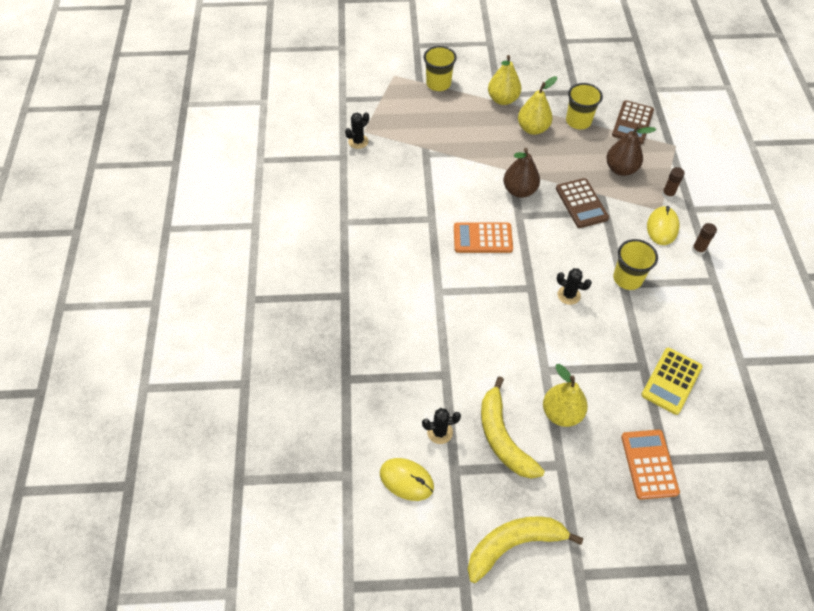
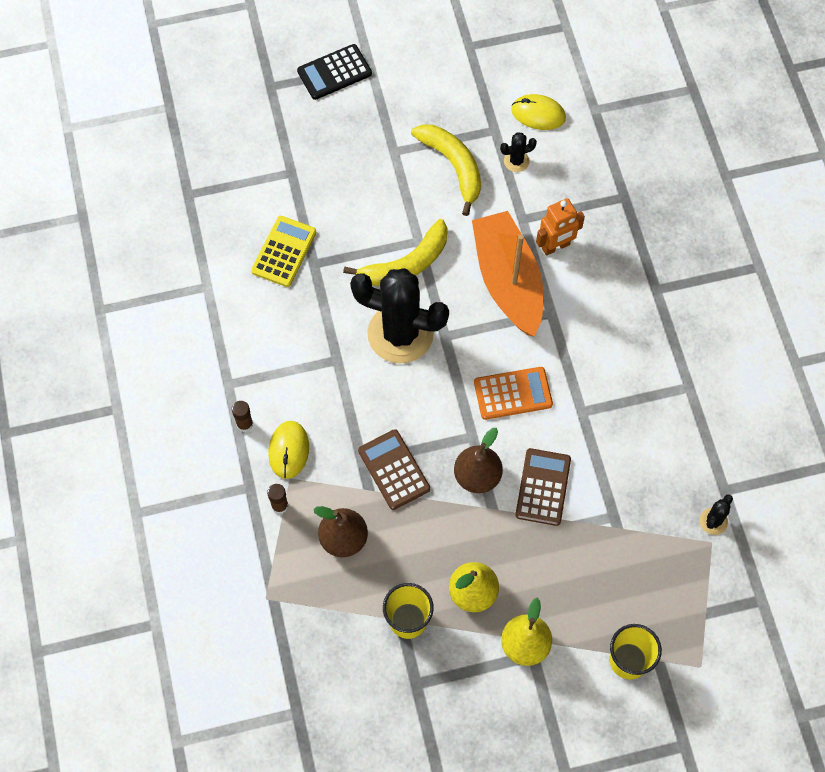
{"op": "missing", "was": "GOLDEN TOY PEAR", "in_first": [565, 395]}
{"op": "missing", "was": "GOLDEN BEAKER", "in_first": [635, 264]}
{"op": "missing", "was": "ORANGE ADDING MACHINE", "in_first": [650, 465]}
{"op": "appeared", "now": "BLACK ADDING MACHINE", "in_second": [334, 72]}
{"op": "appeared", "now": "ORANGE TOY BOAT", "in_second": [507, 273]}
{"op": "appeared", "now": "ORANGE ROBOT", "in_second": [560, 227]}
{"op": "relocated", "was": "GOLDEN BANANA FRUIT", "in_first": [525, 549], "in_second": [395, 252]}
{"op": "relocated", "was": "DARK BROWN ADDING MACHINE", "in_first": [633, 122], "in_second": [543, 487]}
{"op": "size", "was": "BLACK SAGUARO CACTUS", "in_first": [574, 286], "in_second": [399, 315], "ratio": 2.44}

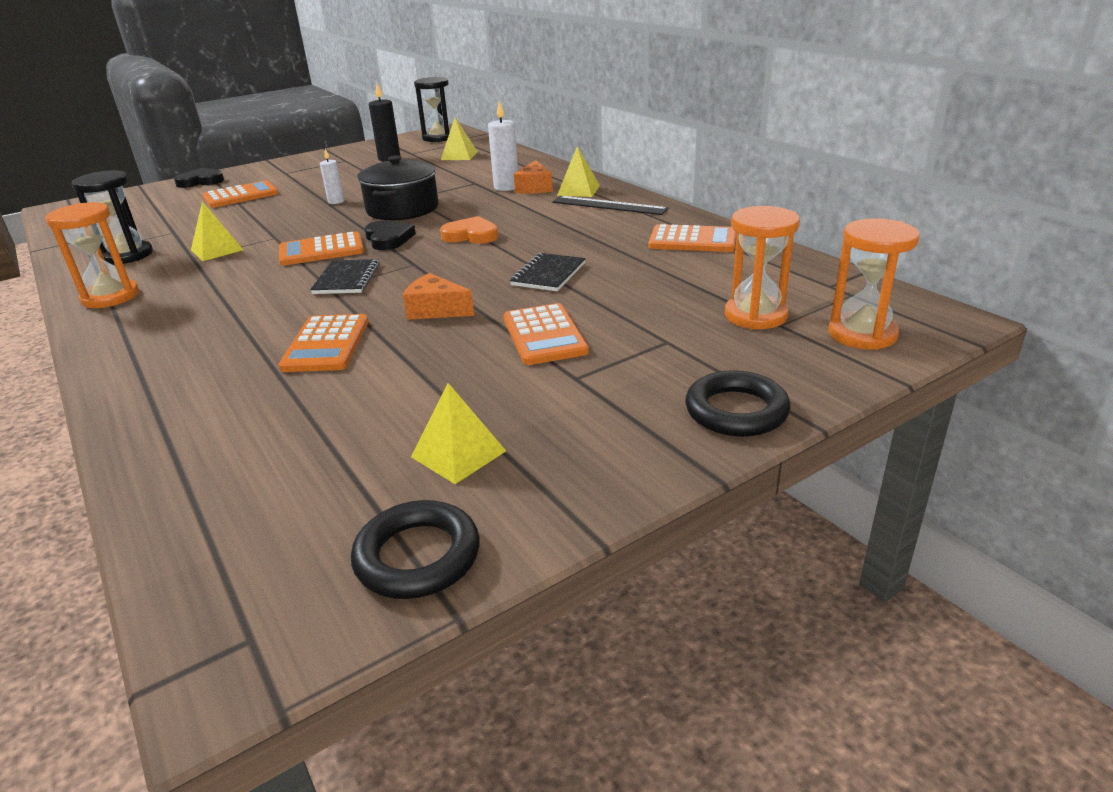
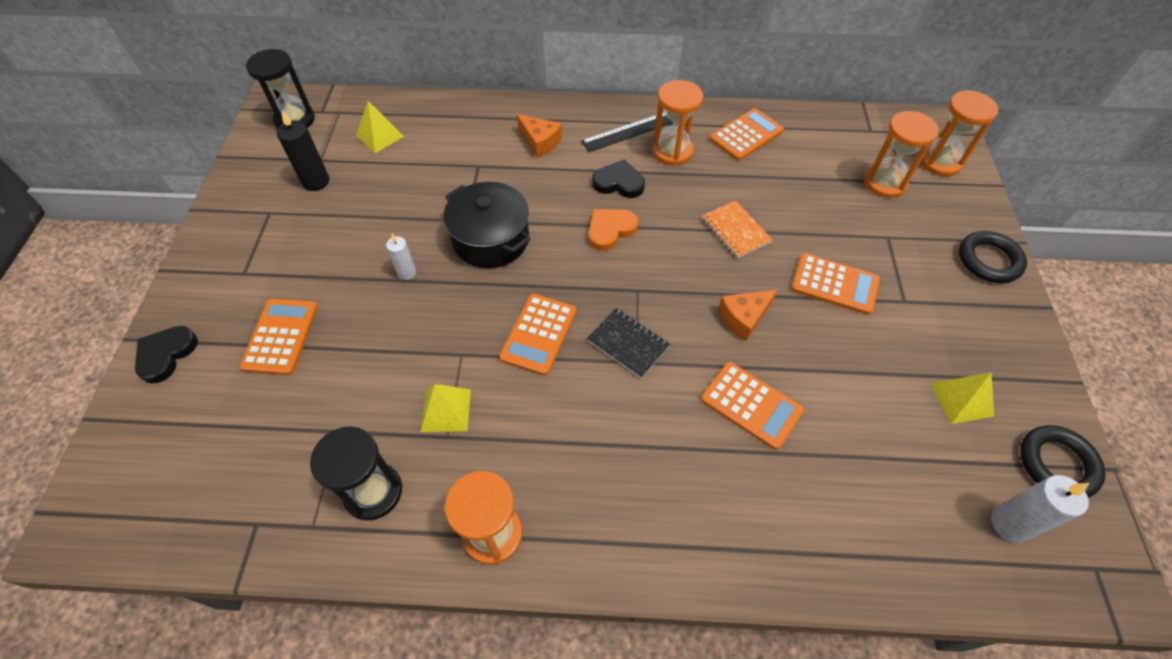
{"op": "missing", "was": "GOLDEN PYRAMID", "in_first": [578, 171]}
{"op": "appeared", "now": "ORANGE HOURGLASS", "in_second": [677, 123]}
{"op": "relocated", "was": "BLACK LOVE HEART", "in_first": [390, 235], "in_second": [618, 179]}
{"op": "relocated", "was": "WHITE CANDLE", "in_first": [503, 146], "in_second": [1040, 509]}
{"op": "colour", "was": "BLACK NOTEBOOK", "now": "ORANGE NOTEBOOK", "in_first": [548, 272], "in_second": [737, 229]}

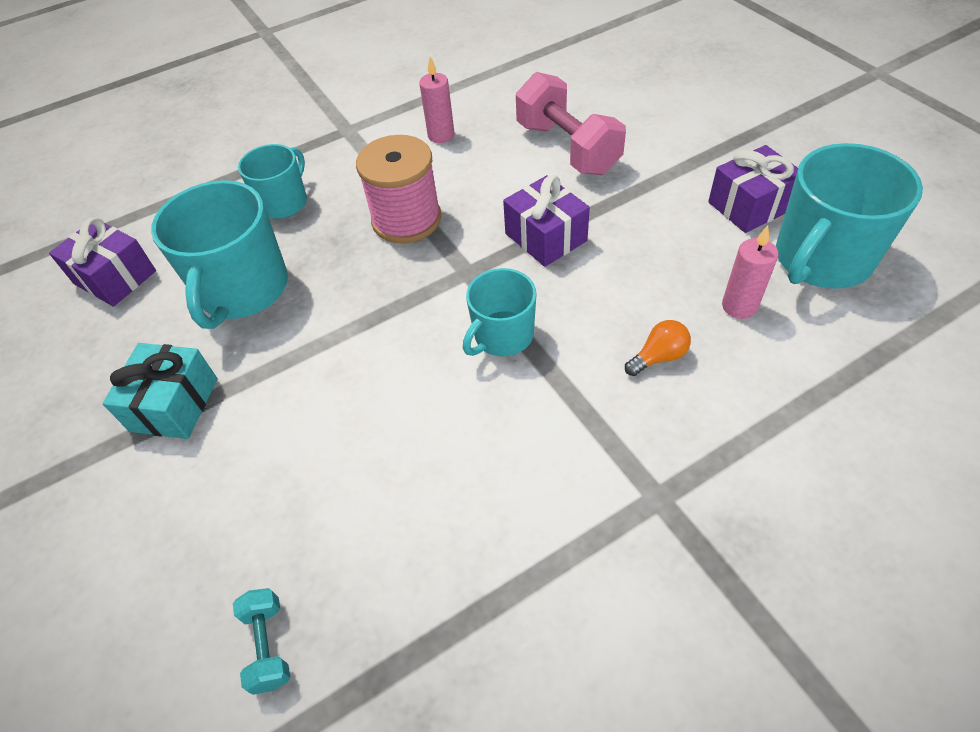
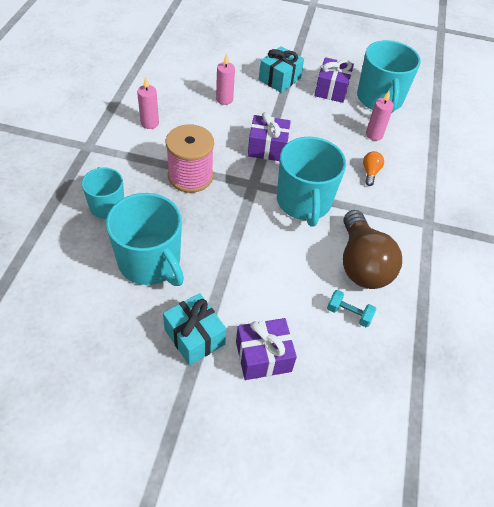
{"op": "appeared", "now": "TURQUOISE GIFT", "in_second": [281, 69]}
{"op": "appeared", "now": "DARK BROWN BULB", "in_second": [372, 249]}
{"op": "relocated", "was": "PURPLE GIFT", "in_first": [102, 262], "in_second": [266, 349]}
{"op": "relocated", "was": "TURQUOISE FREE WEIGHT", "in_first": [261, 641], "in_second": [351, 308]}
{"op": "exchanged", "was": "ROSY FREE WEIGHT", "now": "ROSY CANDLE", "in_first": [571, 123], "in_second": [225, 79]}
{"op": "size", "was": "TURQUOISE MUG", "in_first": [499, 312], "in_second": [311, 181], "ratio": 1.66}

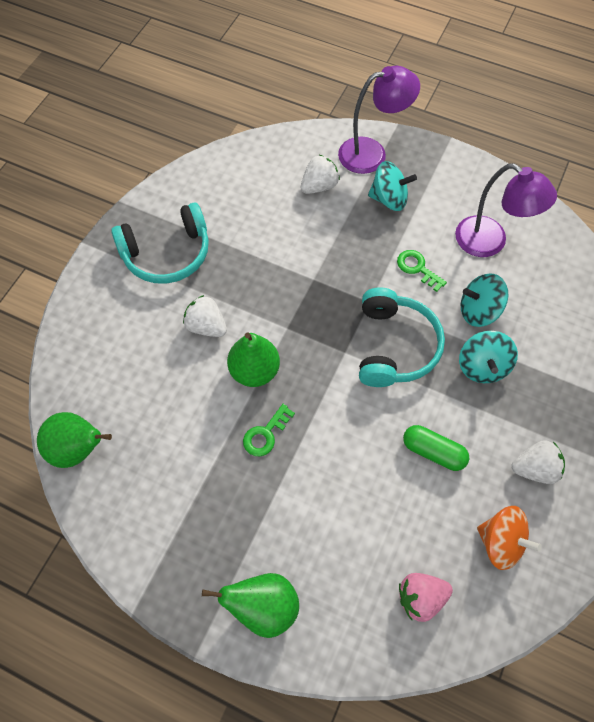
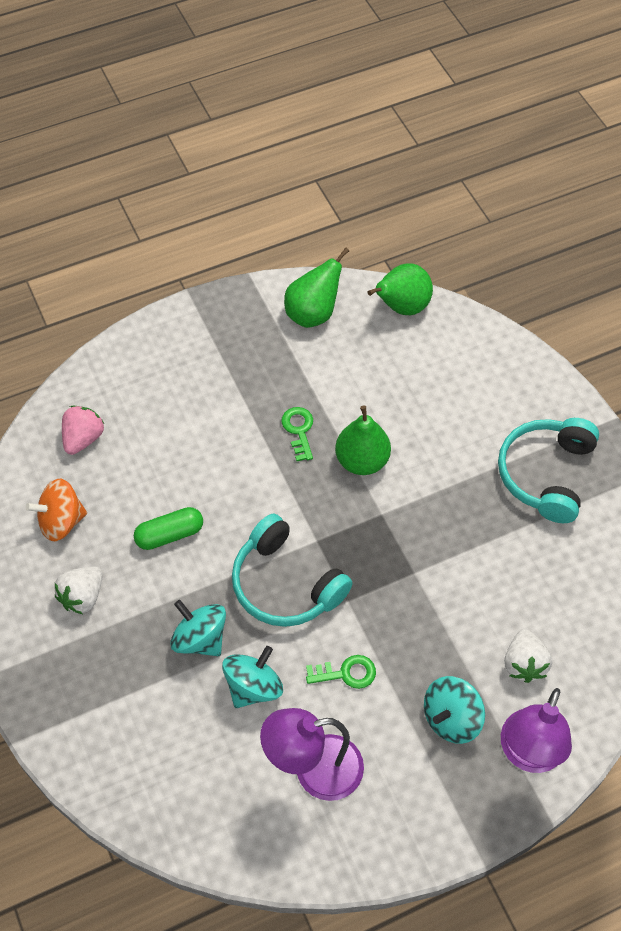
{"op": "missing", "was": "WHITE BERRY", "in_first": [205, 316]}
{"op": "relocated", "was": "EMERALD TOY PEAR", "in_first": [250, 605], "in_second": [316, 288]}

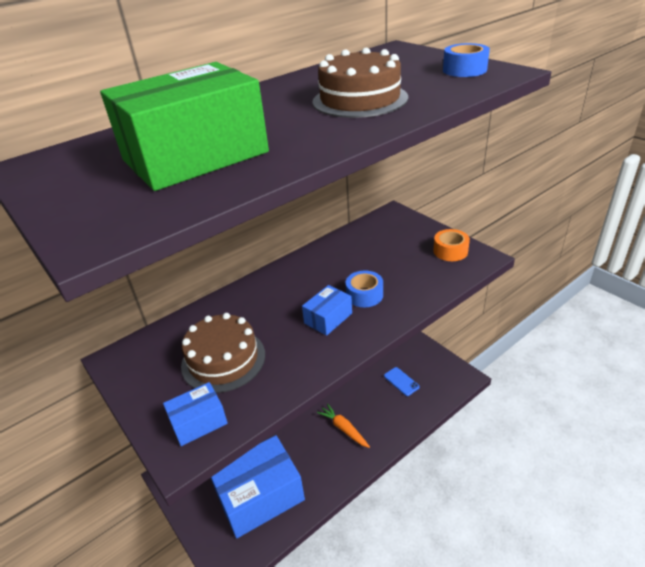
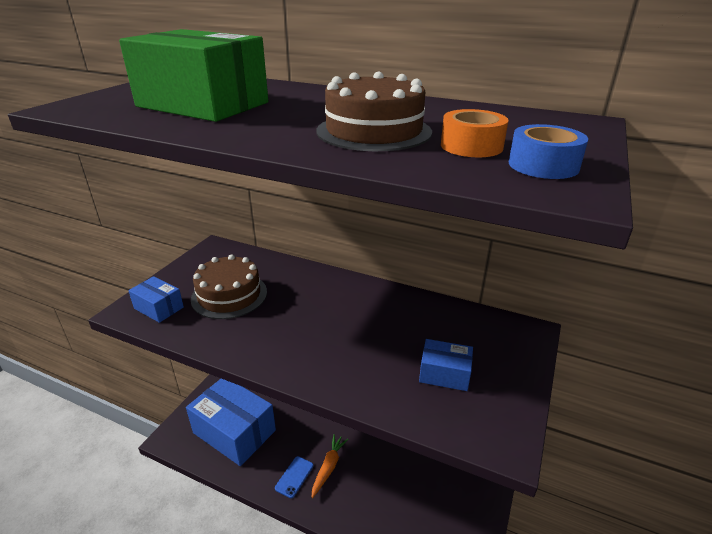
{"op": "missing", "was": "ROYAL BLUE TAPE", "in_first": [364, 289]}
{"op": "relocated", "was": "ROYAL BLUE PARCEL", "in_first": [327, 310], "in_second": [446, 365]}
{"op": "relocated", "was": "ROYAL BLUE MOBILE PHONE", "in_first": [402, 381], "in_second": [294, 477]}
{"op": "relocated", "was": "ORANGE TAPE", "in_first": [451, 245], "in_second": [475, 133]}

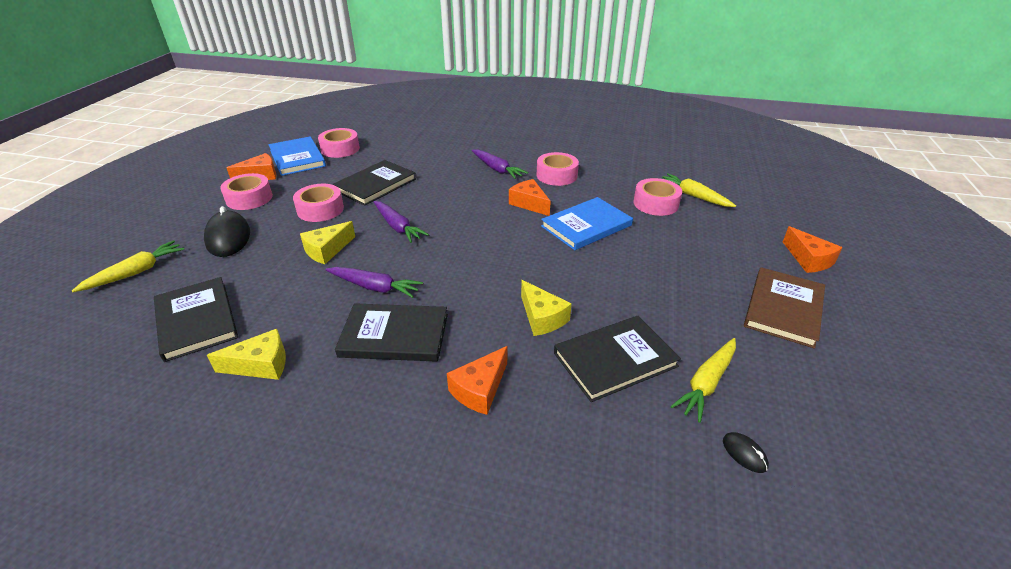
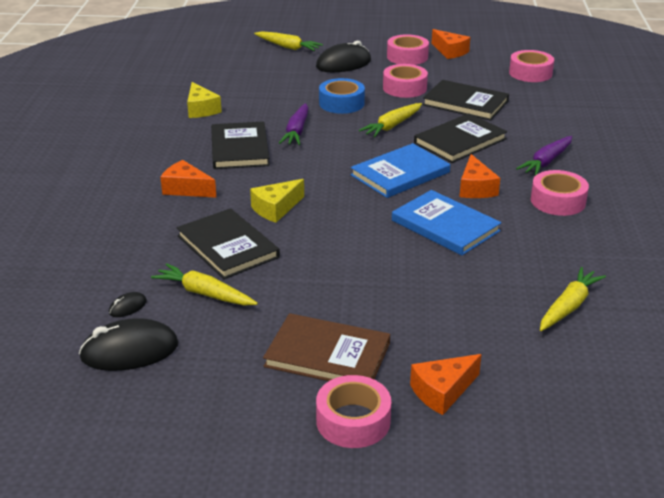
{"op": "appeared", "now": "BLACK COMPUTER MOUSE", "in_second": [128, 345]}
{"op": "relocated", "was": "BLACK BOOK", "in_first": [196, 319], "in_second": [460, 138]}
{"op": "relocated", "was": "ROYAL BLUE BOOK", "in_first": [297, 156], "in_second": [400, 170]}
{"op": "relocated", "was": "ROSY TAPE", "in_first": [658, 197], "in_second": [353, 411]}
{"op": "exchanged", "was": "GOLDEN CHEESE WEDGE", "now": "ROYAL BLUE TAPE", "in_first": [327, 242], "in_second": [342, 96]}
{"op": "colour", "was": "PURPLE ROOT VEGETABLE", "now": "GOLDEN ROOT VEGETABLE", "in_first": [401, 222], "in_second": [390, 120]}
{"op": "spun", "was": "ORANGE CHEESE WEDGE", "in_first": [530, 197], "in_second": [479, 176], "clockwise": 135}

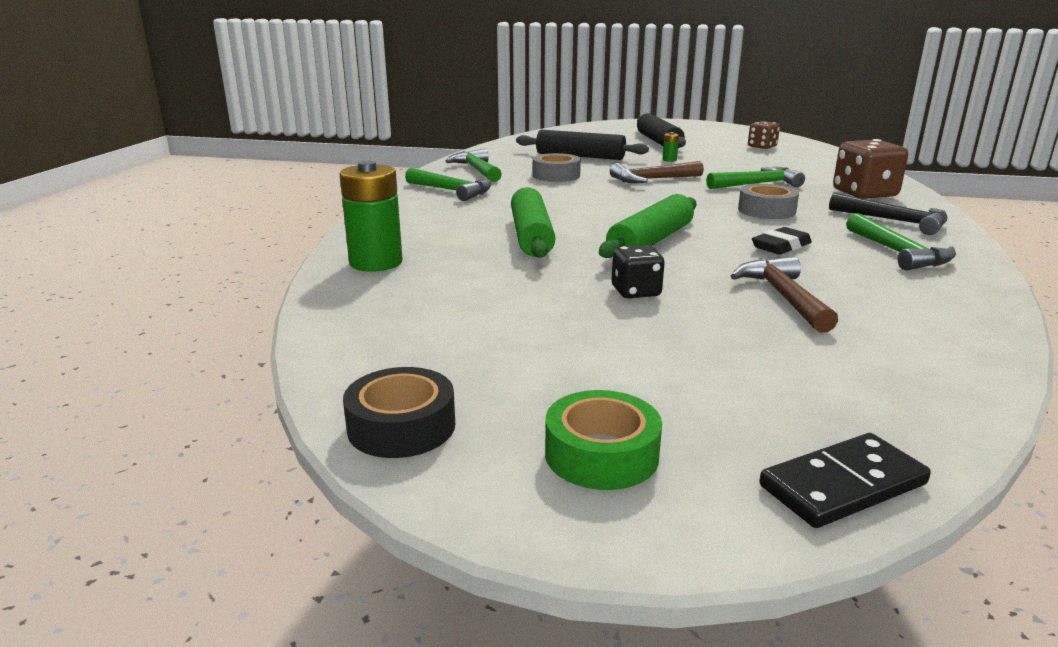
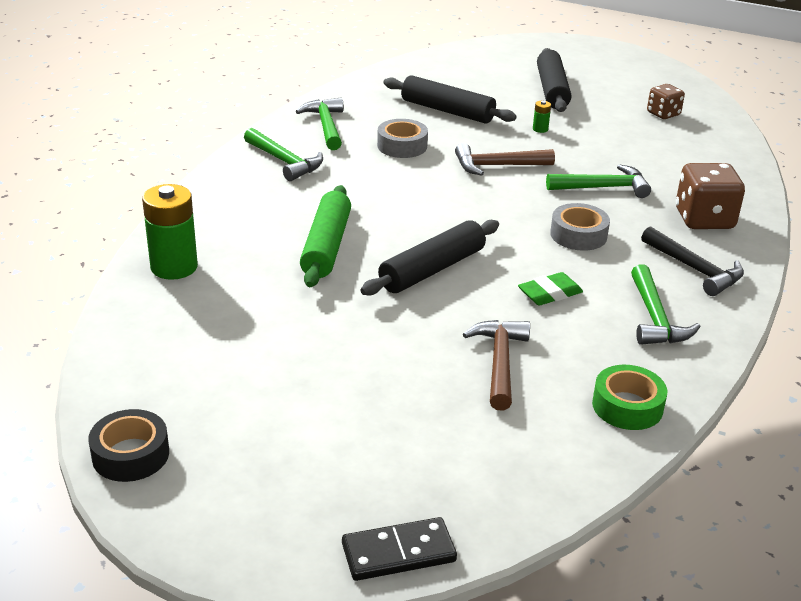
{"op": "missing", "was": "BLACK GAME DIE", "in_first": [638, 271]}
{"op": "relocated", "was": "EMERALD TAPE", "in_first": [603, 440], "in_second": [629, 397]}
{"op": "colour", "was": "EMERALD DOUGH ROLLER", "now": "BLACK DOUGH ROLLER", "in_first": [648, 226], "in_second": [429, 258]}
{"op": "colour", "was": "BLACK ERASER", "now": "EMERALD ERASER", "in_first": [782, 241], "in_second": [550, 288]}

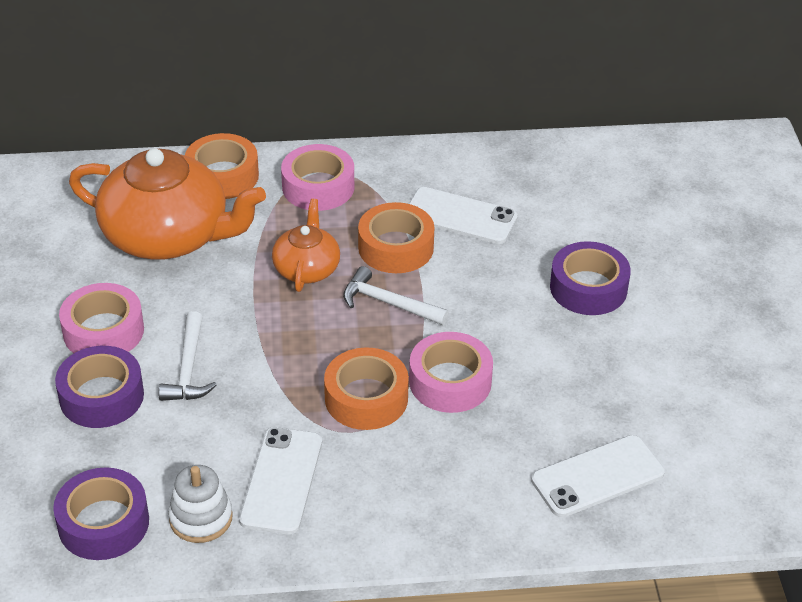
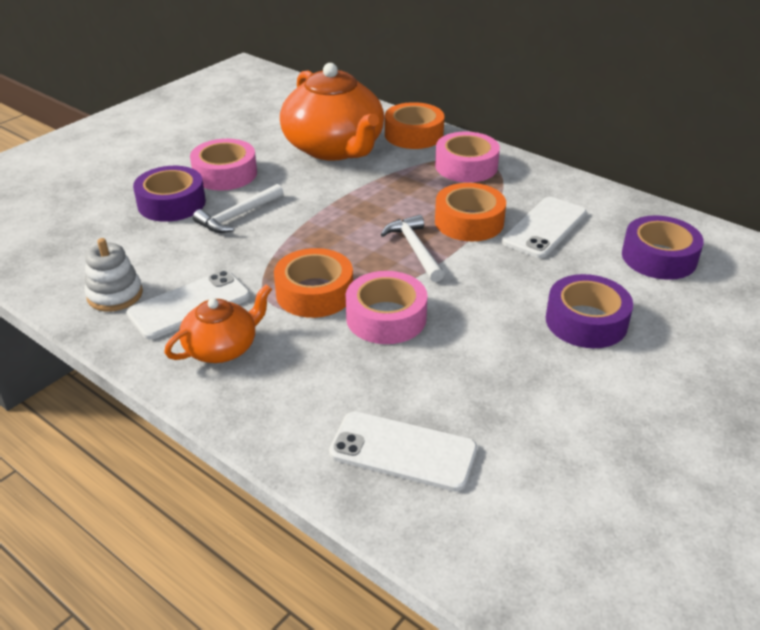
{"op": "relocated", "was": "PURPLE TAPE", "in_first": [101, 513], "in_second": [663, 247]}
{"op": "relocated", "was": "ORANGE TEA POT", "in_first": [306, 245], "in_second": [218, 323]}
{"op": "spun", "was": "WHITE MOBILE PHONE", "in_first": [463, 215], "in_second": [544, 227], "clockwise": 60}

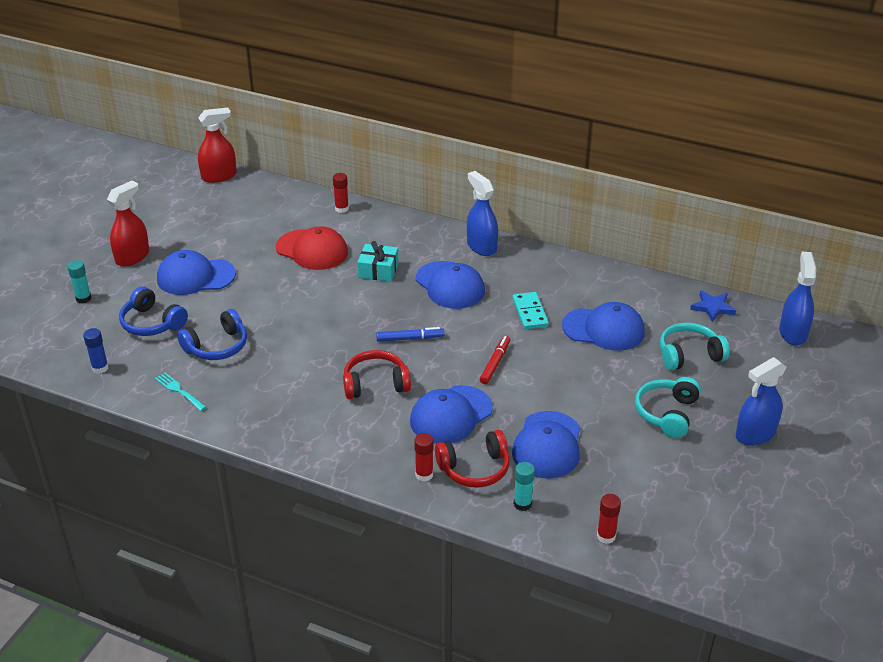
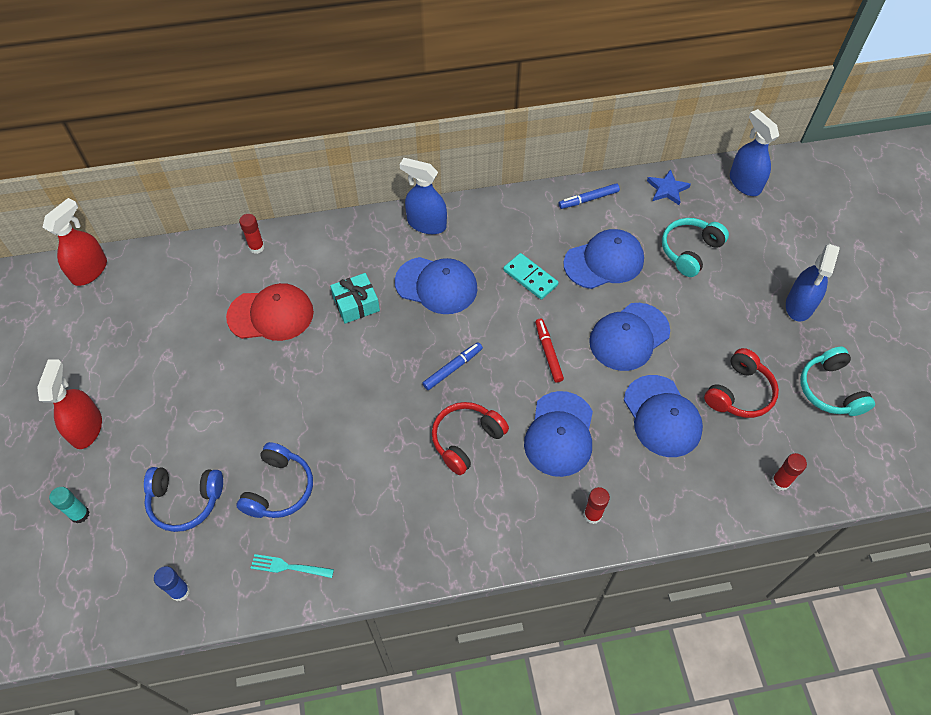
{"op": "missing", "was": "TURQUOISE GLUE STICK", "in_first": [524, 486]}
{"op": "appeared", "now": "ROYAL BLUE MARKER PEN", "in_second": [589, 196]}
{"op": "relocated", "was": "ROYAL BLUE CAP", "in_first": [196, 272], "in_second": [629, 337]}
{"op": "relocated", "was": "CRIMSON HEADPHONES", "in_first": [472, 459], "in_second": [741, 383]}
{"op": "relocated", "was": "TURQUOISE HEADPHONES", "in_first": [668, 407], "in_second": [837, 381]}

